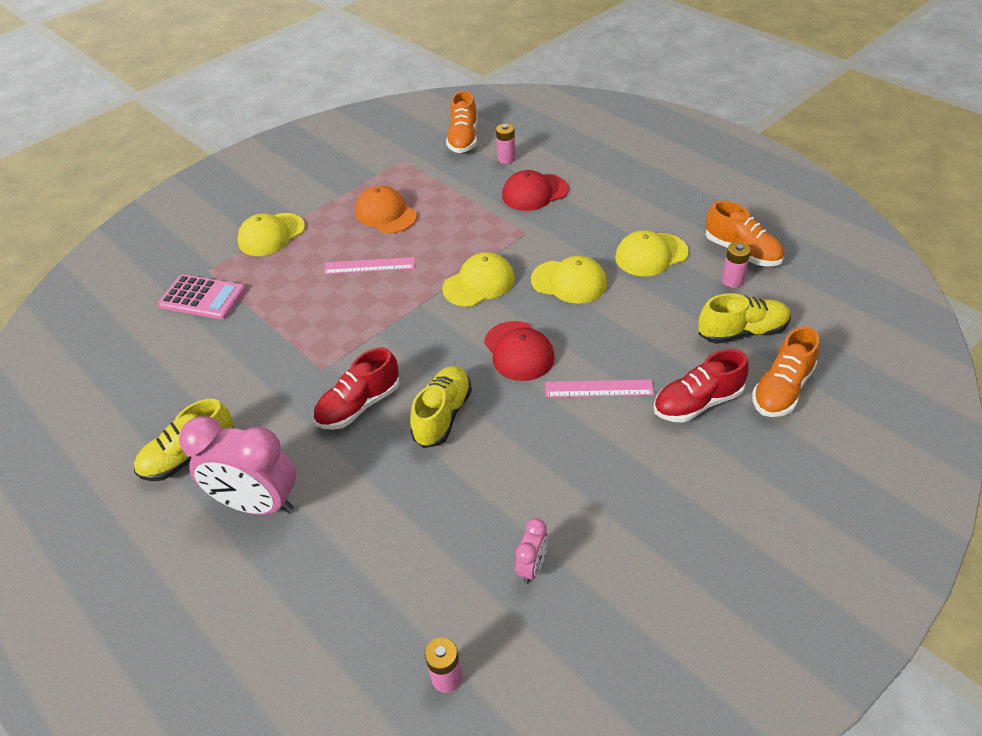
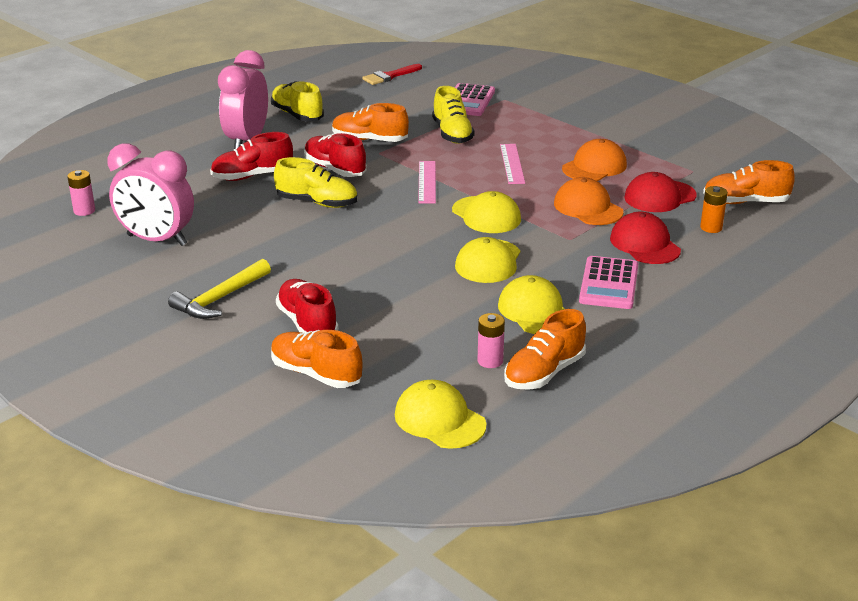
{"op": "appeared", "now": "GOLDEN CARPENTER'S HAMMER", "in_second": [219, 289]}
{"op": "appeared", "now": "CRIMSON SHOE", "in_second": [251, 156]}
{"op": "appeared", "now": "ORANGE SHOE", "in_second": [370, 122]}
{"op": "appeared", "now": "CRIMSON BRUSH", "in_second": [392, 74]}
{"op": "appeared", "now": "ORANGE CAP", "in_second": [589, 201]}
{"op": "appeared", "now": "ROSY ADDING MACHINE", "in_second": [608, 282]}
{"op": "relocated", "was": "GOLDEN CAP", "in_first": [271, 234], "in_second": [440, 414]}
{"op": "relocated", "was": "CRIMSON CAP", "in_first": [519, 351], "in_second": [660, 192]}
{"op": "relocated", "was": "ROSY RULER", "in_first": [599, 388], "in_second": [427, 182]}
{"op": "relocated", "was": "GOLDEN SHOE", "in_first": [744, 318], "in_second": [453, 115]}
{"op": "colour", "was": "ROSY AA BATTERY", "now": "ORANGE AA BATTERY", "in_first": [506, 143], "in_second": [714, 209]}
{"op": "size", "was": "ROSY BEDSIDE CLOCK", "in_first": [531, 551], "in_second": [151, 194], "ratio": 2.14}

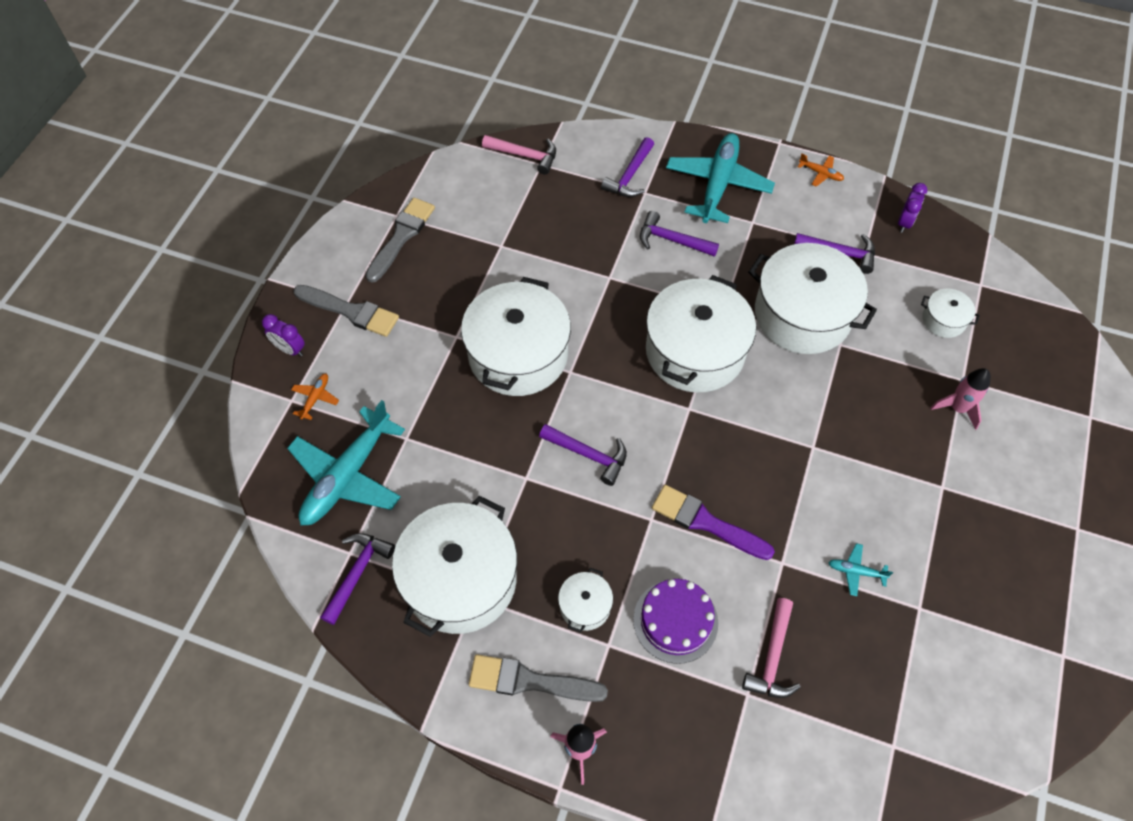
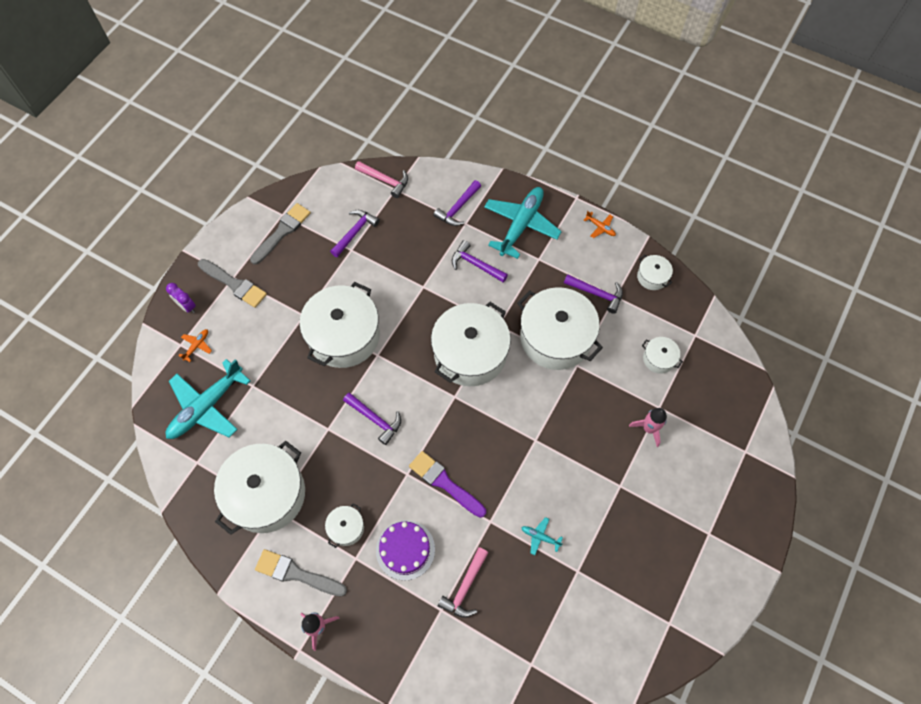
{"op": "relocated", "was": "PURPLE CARPENTER'S HAMMER", "in_first": [357, 579], "in_second": [355, 233]}
{"op": "exchanged", "was": "PURPLE BEDSIDE CLOCK", "now": "WHITE COOKING POT", "in_first": [913, 208], "in_second": [655, 272]}

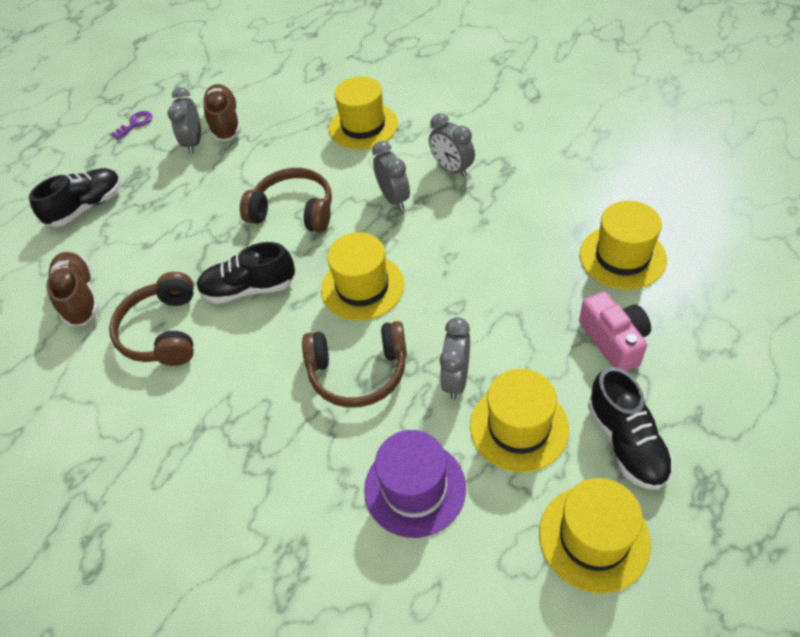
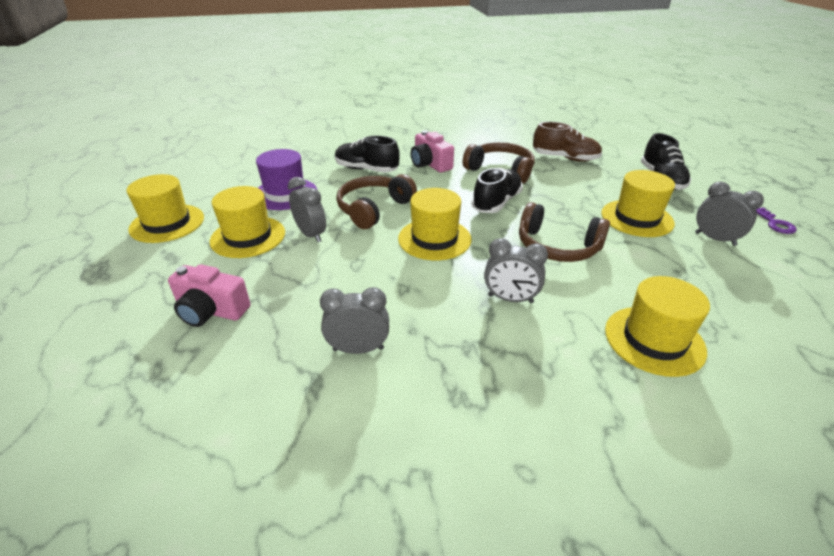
{"op": "missing", "was": "DARK BROWN SHOE", "in_first": [221, 112]}
{"op": "appeared", "now": "ROSY PHOTO CAMERA", "in_second": [432, 151]}
{"op": "relocated", "was": "GREY BEDSIDE CLOCK", "in_first": [452, 145], "in_second": [354, 320]}
{"op": "relocated", "was": "GOLDEN TOP HAT", "in_first": [623, 245], "in_second": [638, 203]}
{"op": "relocated", "was": "BLACK SHOE", "in_first": [631, 428], "in_second": [367, 154]}
{"op": "spun", "was": "DARK BROWN HEADPHONES", "in_first": [286, 200], "in_second": [564, 232], "clockwise": 60}

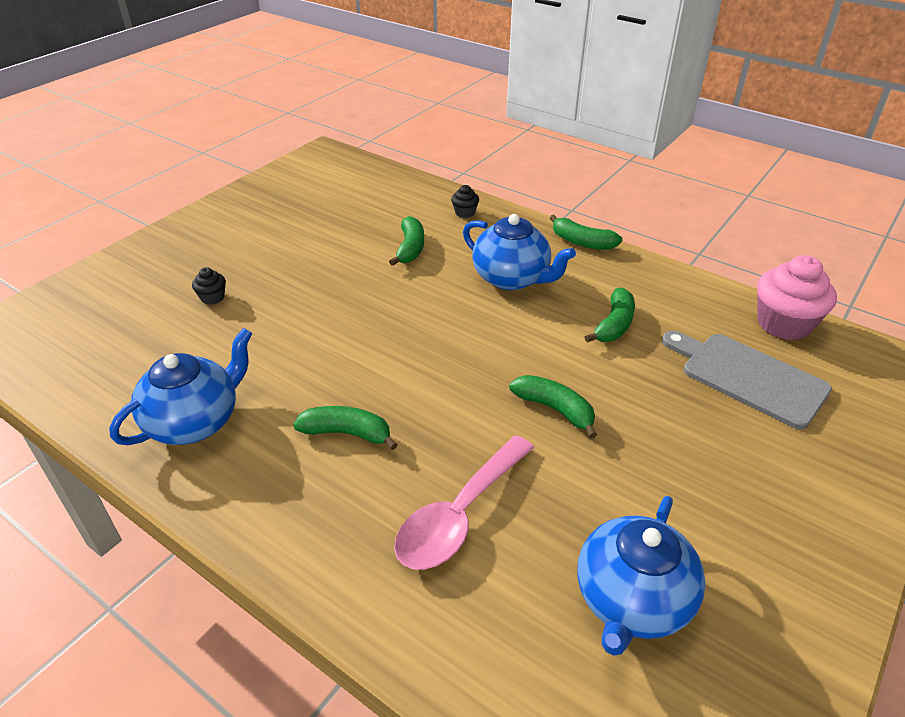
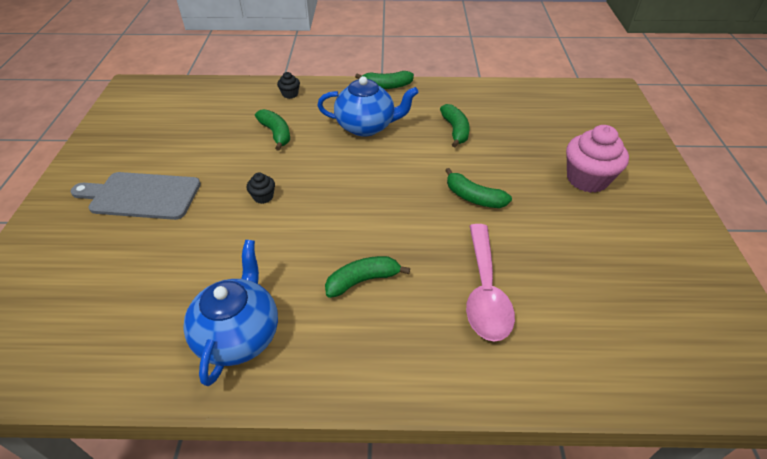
{"op": "missing", "was": "ROYAL BLUE TEA POT", "in_first": [641, 576]}
{"op": "relocated", "was": "BLACK CUPCAKE", "in_first": [209, 286], "in_second": [260, 188]}
{"op": "relocated", "was": "GREY CHOPPING BOARD", "in_first": [747, 380], "in_second": [135, 196]}
{"op": "relocated", "was": "ROSY CUPCAKE", "in_first": [797, 297], "in_second": [597, 159]}
{"op": "spun", "was": "EMERALD BANANA FRUIT", "in_first": [553, 407], "in_second": [478, 188], "clockwise": -150}

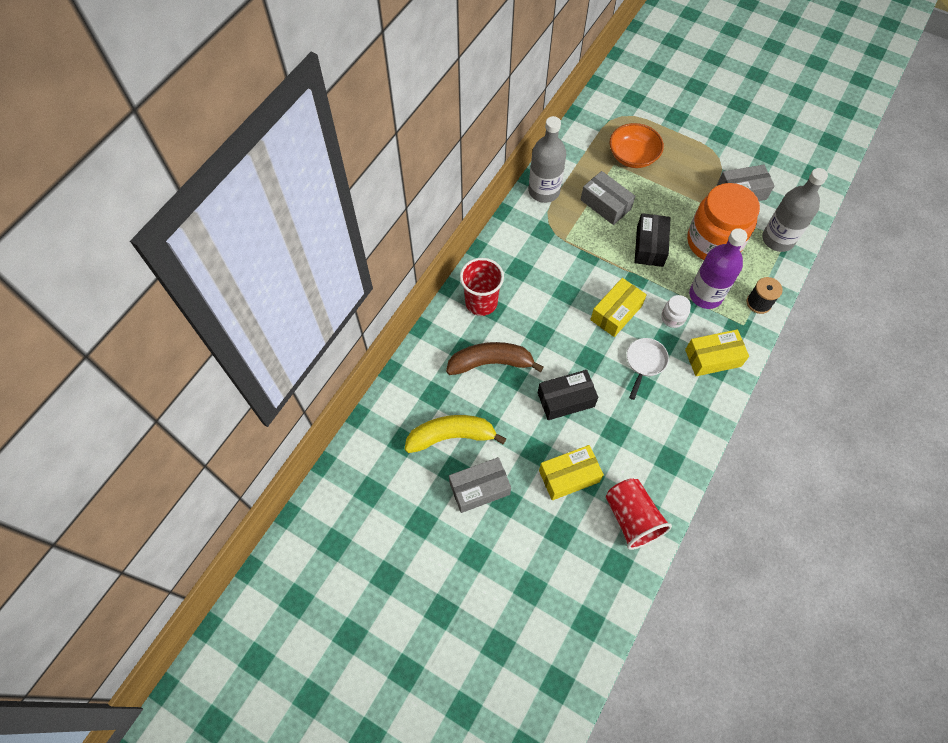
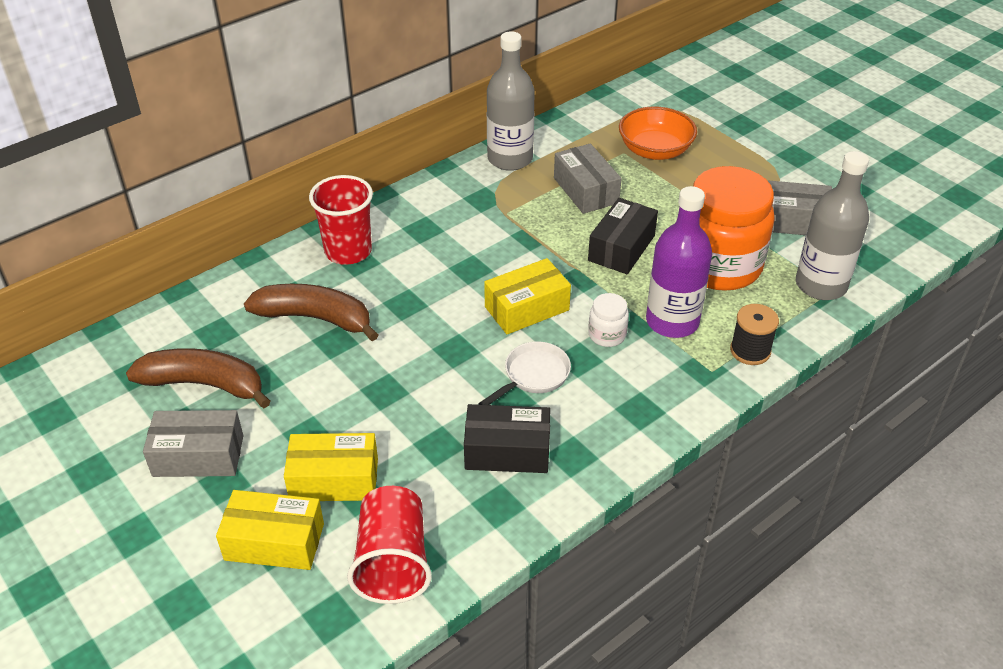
{"op": "relocated", "was": "BLACK PARCEL", "in_first": [568, 395], "in_second": [507, 438]}
{"op": "relocated", "was": "GOLDEN PARCEL", "in_first": [717, 352], "in_second": [270, 530]}
{"op": "colour", "was": "GOLDEN BANANA FRUIT", "now": "DARK BROWN BANANA FRUIT", "in_first": [456, 434], "in_second": [198, 378]}

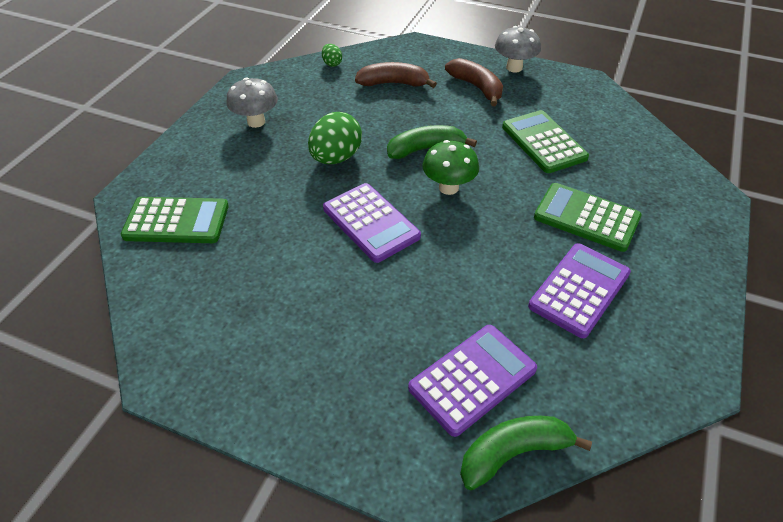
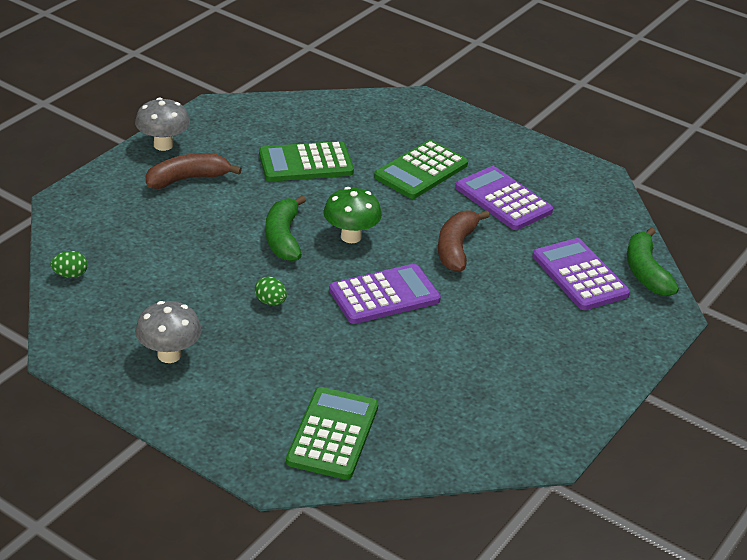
{"op": "relocated", "was": "DARK BROWN BANANA FRUIT", "in_first": [396, 75], "in_second": [464, 241]}
{"op": "size", "was": "EMERALD TOY EGG", "in_first": [335, 138], "in_second": [271, 291], "ratio": 0.5}

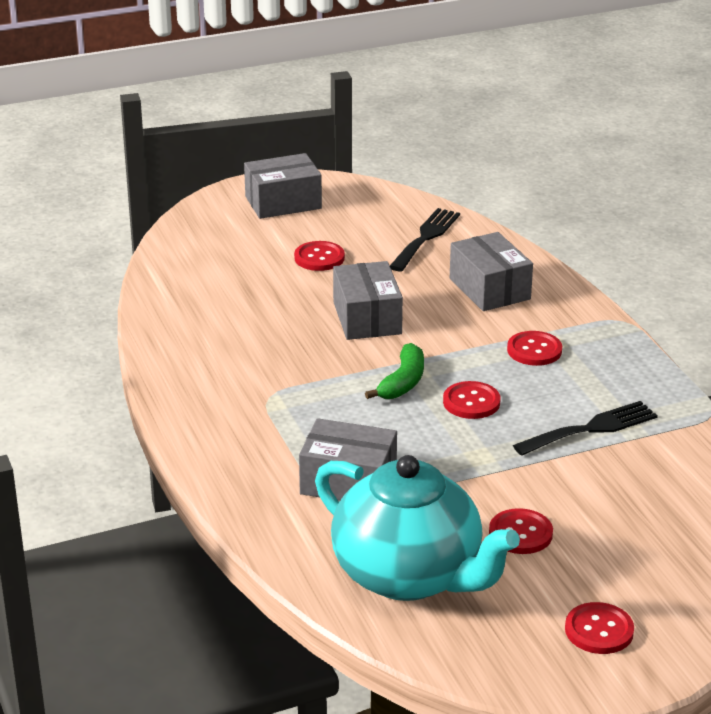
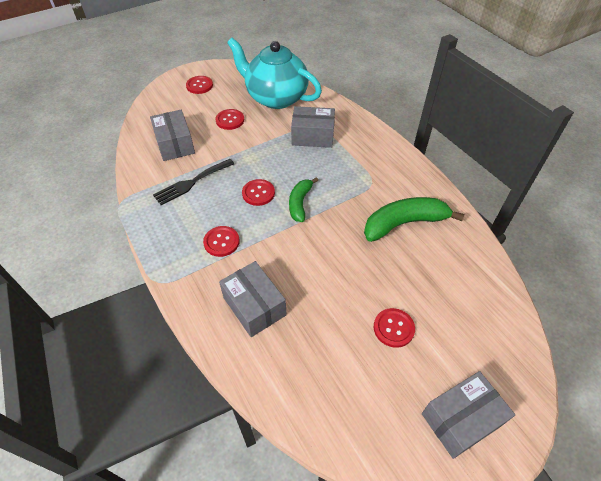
{"op": "missing", "was": "BLACK FORK", "in_first": [425, 239]}
{"op": "appeared", "now": "EMERALD BANANA FRUIT", "in_second": [414, 219]}
{"op": "relocated", "was": "GREY PARCEL", "in_first": [368, 300], "in_second": [172, 135]}

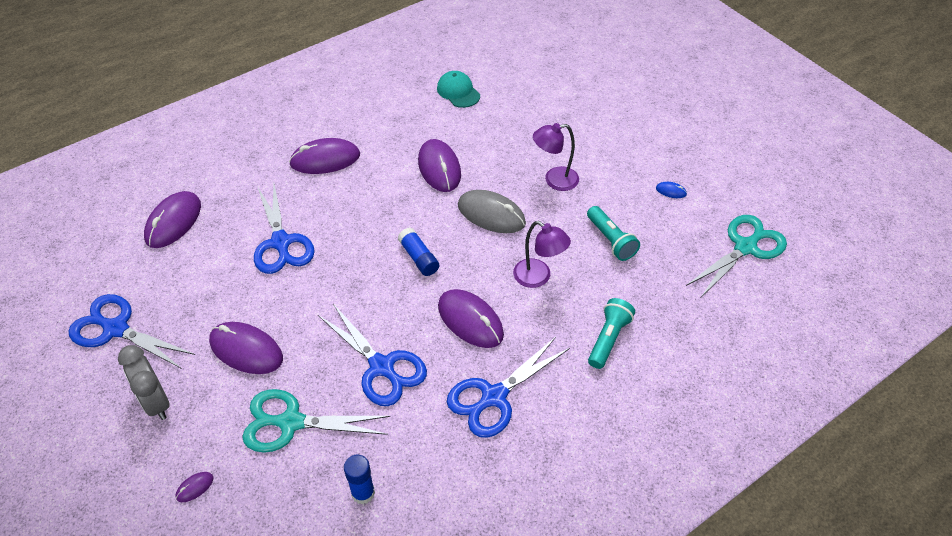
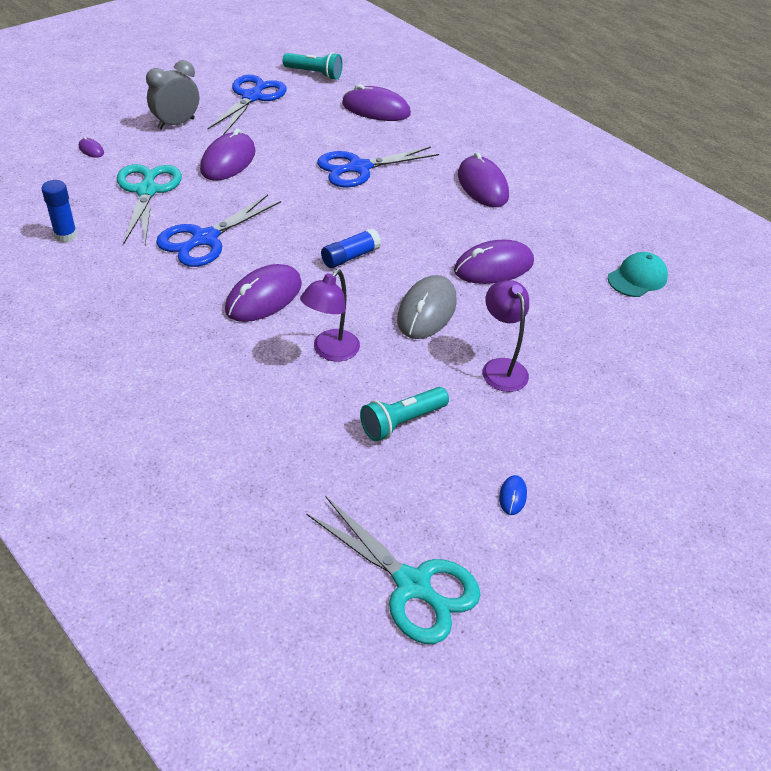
{"op": "missing", "was": "ROYAL BLUE SHEARS", "in_first": [508, 387]}
{"op": "relocated", "was": "TURQUOISE FLASHLIGHT", "in_first": [611, 333], "in_second": [313, 66]}

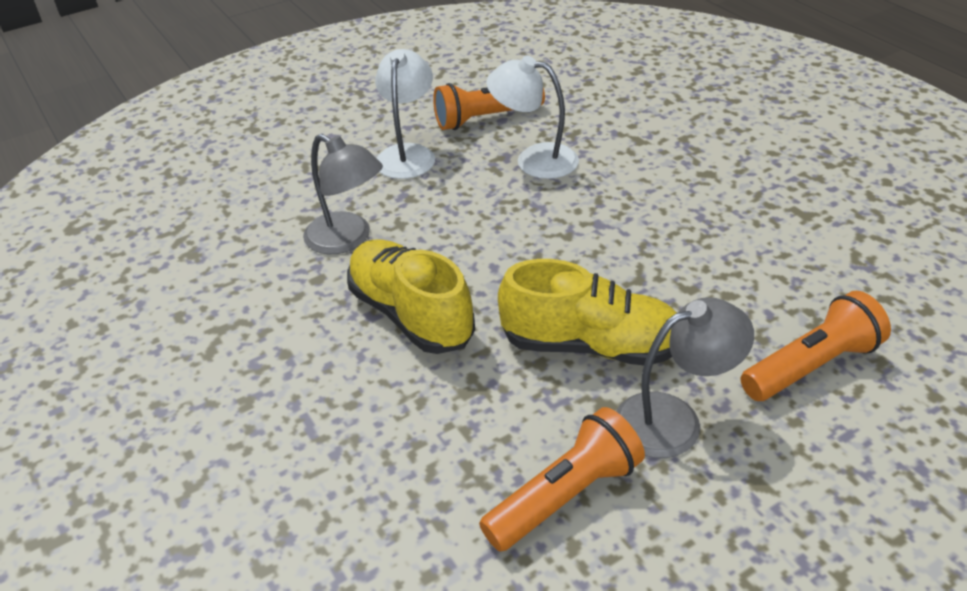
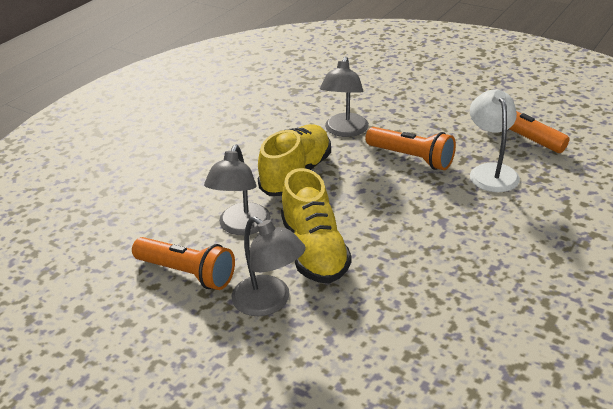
{"op": "missing", "was": "WHITE DESK LAMP", "in_first": [405, 114]}
{"op": "appeared", "now": "GREY DESK LAMP", "in_second": [237, 190]}
{"op": "relocated", "was": "ORANGE FLASHLIGHT", "in_first": [816, 346], "in_second": [411, 148]}

